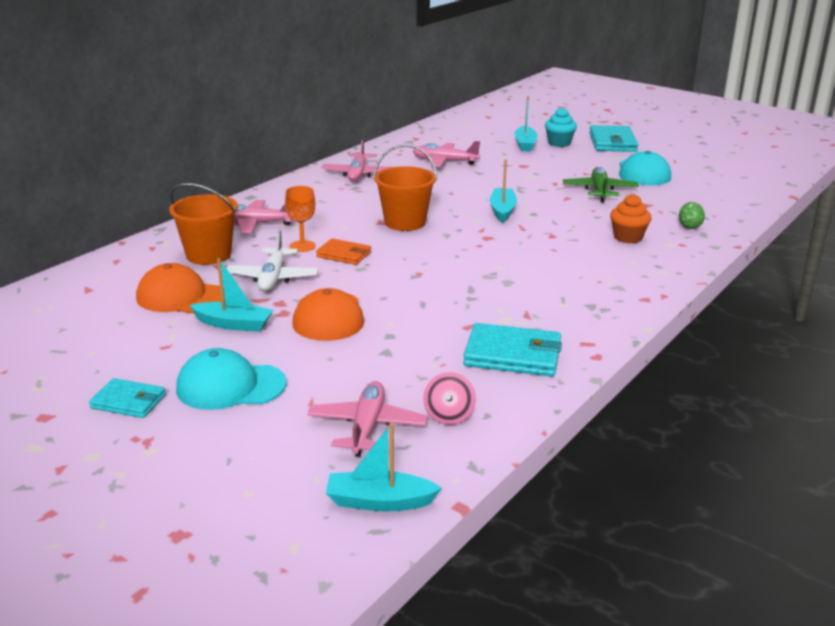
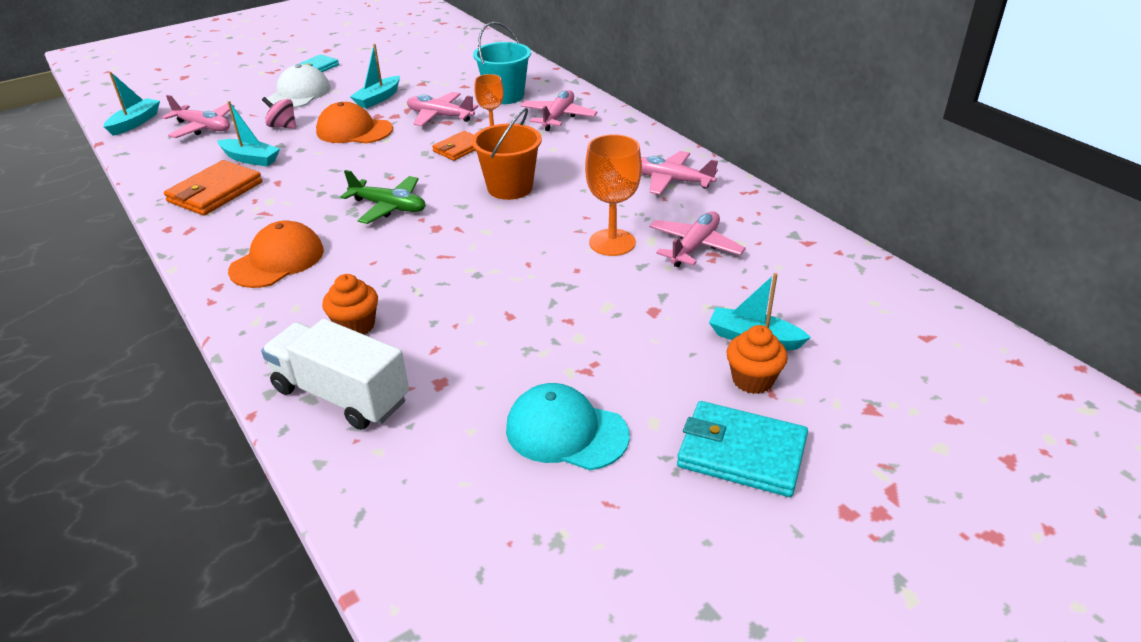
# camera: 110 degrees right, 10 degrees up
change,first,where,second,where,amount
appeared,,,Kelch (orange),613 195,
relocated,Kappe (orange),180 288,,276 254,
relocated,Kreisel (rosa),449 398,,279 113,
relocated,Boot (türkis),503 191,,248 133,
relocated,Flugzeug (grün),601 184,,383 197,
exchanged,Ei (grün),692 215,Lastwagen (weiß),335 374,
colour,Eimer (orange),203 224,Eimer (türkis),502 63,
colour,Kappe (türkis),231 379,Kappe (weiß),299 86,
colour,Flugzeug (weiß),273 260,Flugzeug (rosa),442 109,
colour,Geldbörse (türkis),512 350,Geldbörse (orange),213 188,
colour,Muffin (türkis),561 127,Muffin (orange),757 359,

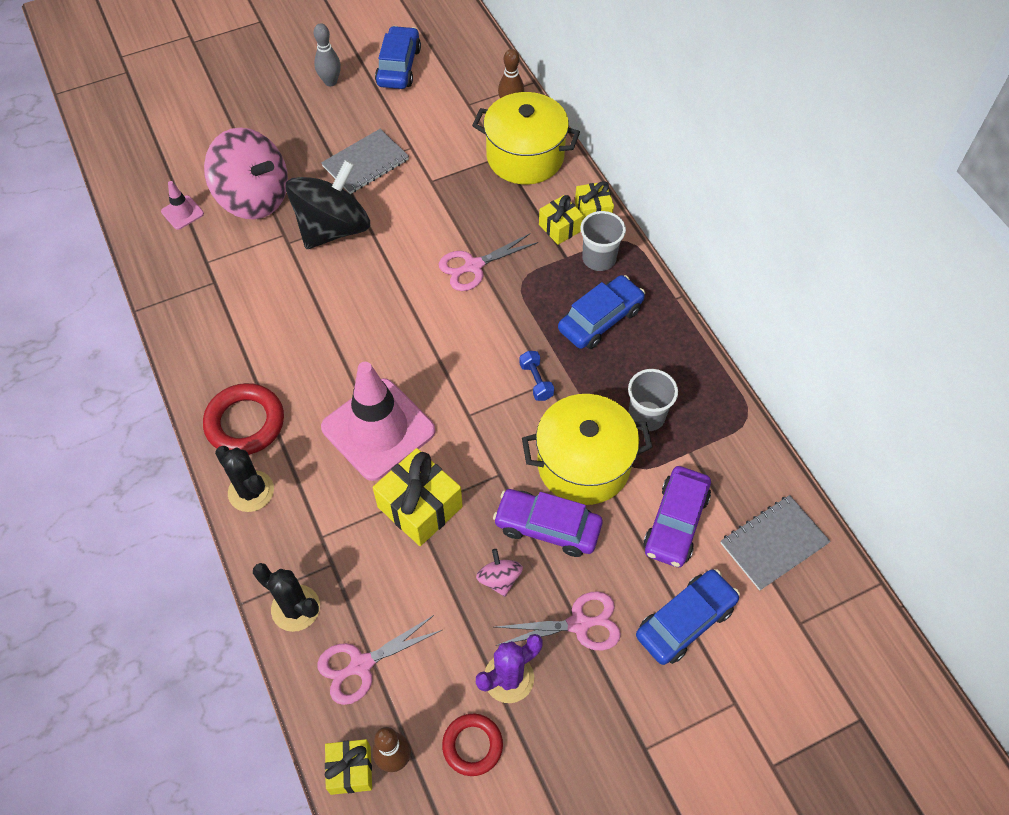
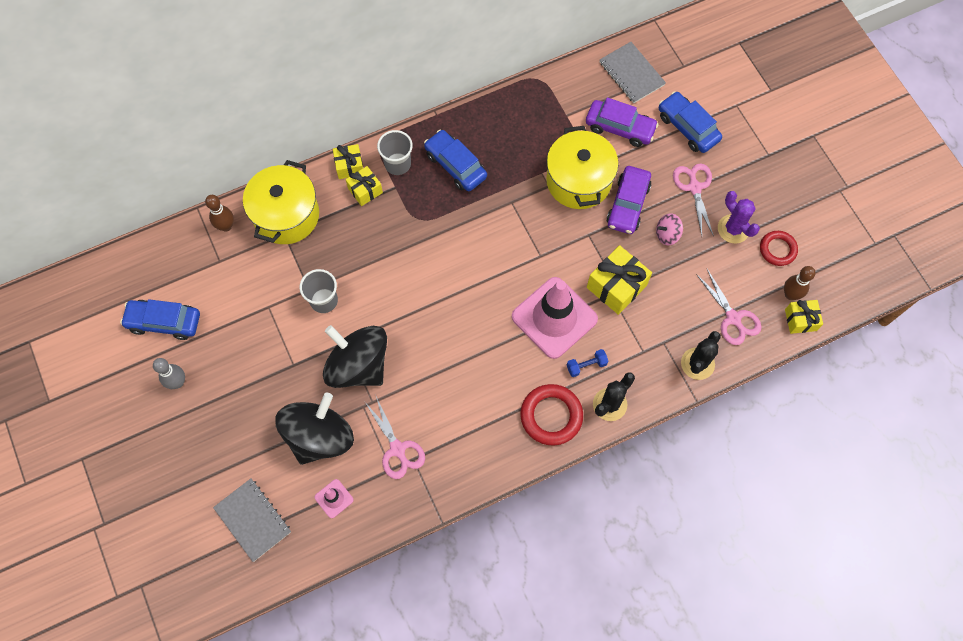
# camera: 90 degrees left, 10 degrees up
change,first,where,second,where,amount
relocated,Notizbuch (grau),365 161,,252 520,
relocated,Schere (rosa),488 262,,395 436,
relocated,Hantel (blau),536 376,,588 363,
relocated,Becher (grau),653 400,,319 291,
colour,Kreisel (rosa),246 173,Kreisel (schwarz),314 428,

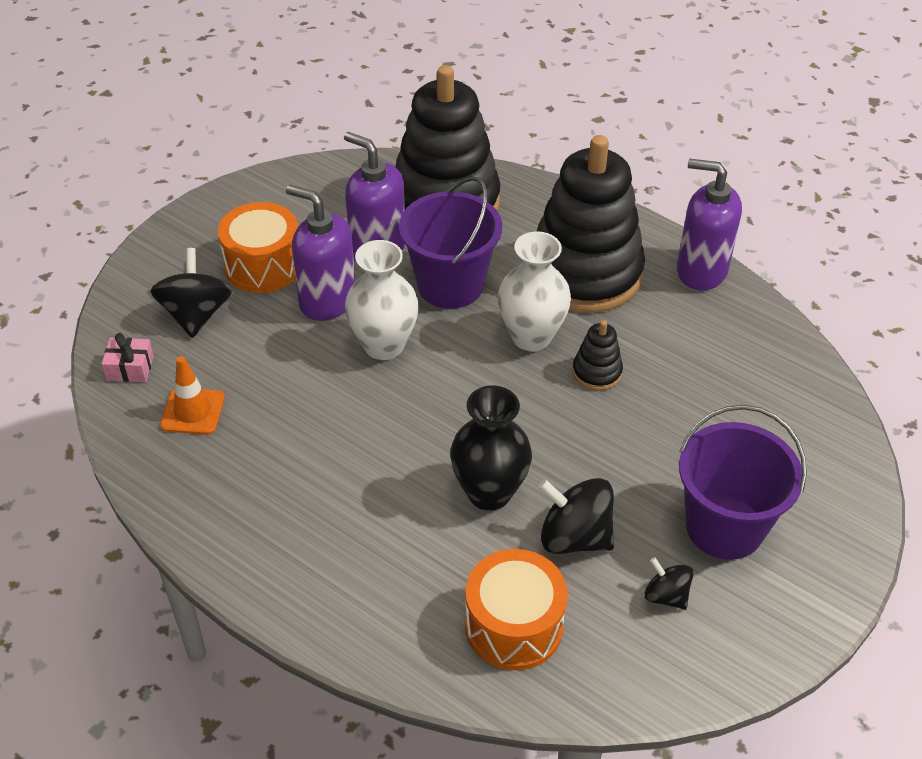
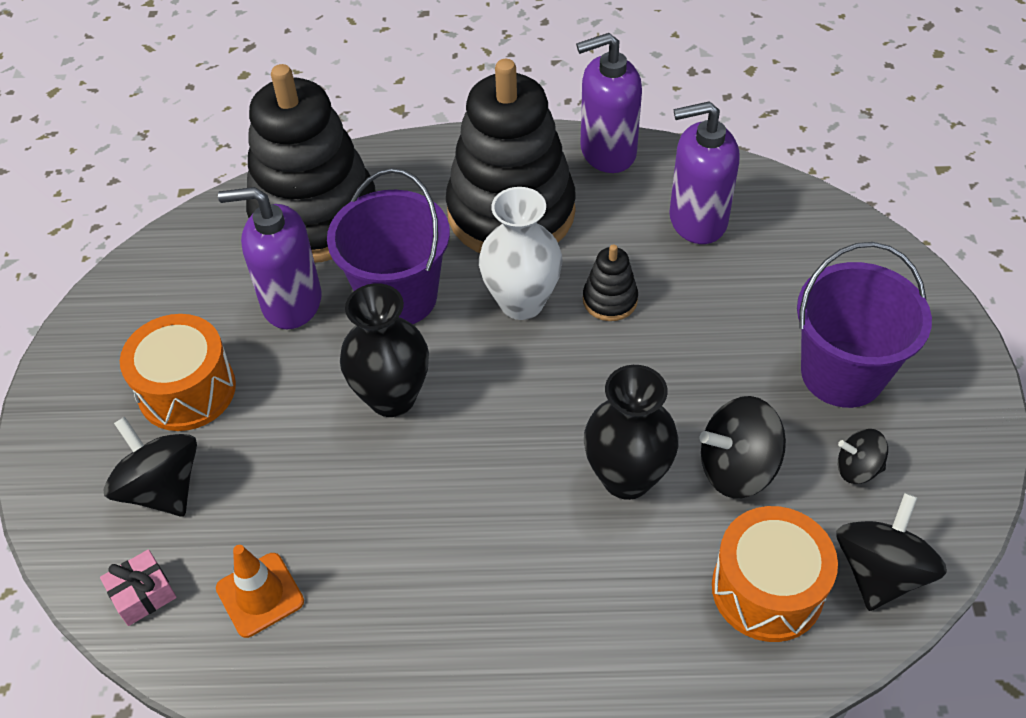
# camera: 35 degrees left, 5 degrees up
change,first,where,second,where,amount
appeared,,,Kreisel (schwarz),891 552,
relocated,Seifenspender (lila),320 253,,704 172,
colour,Vase (weiß),382 300,Vase (schwarz),384 350,

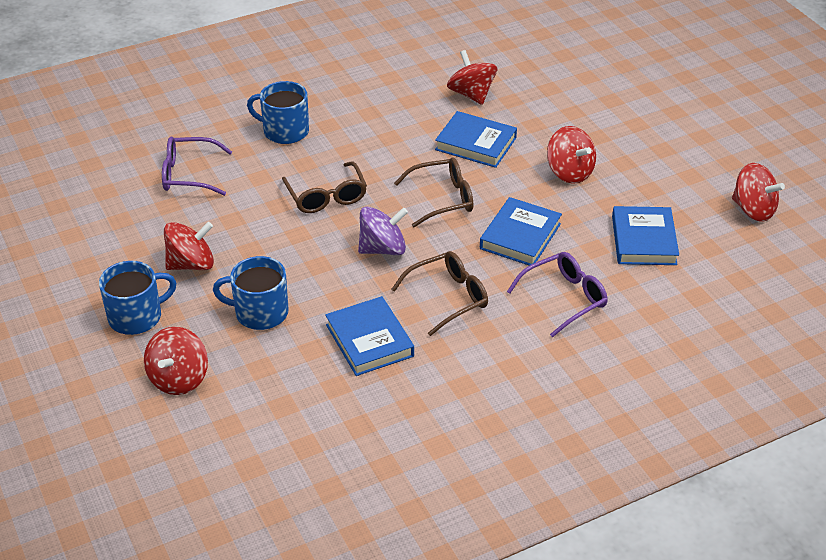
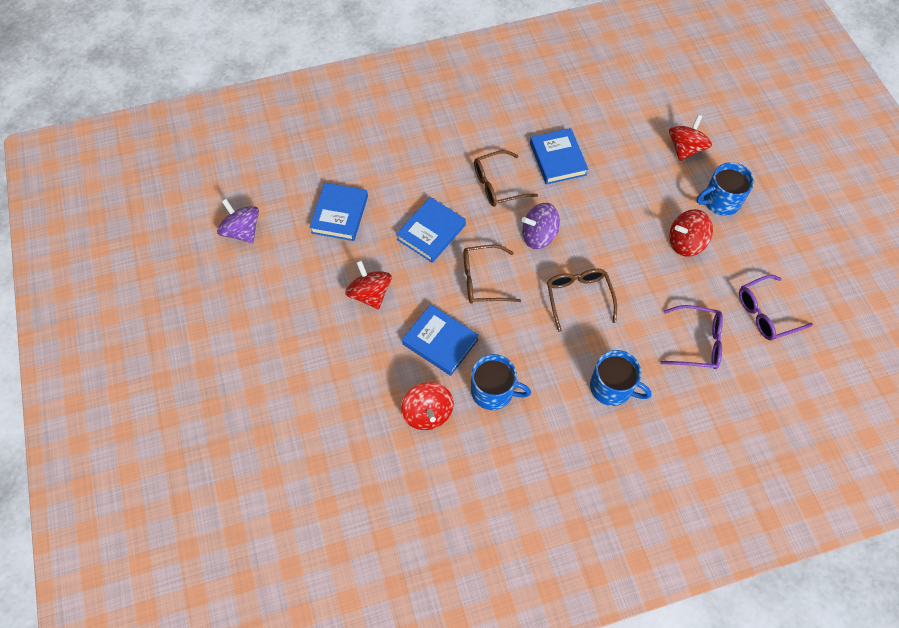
# camera: 170 degrees left, 20 degrees up
change,first,where,second,where,amount
relocated,Tasse (blau),251 293,,501 382,
relocated,Brille (lila),557 294,,776 308,
colour,Kreisel (rot),758 192,Kreisel (lila),238 221,

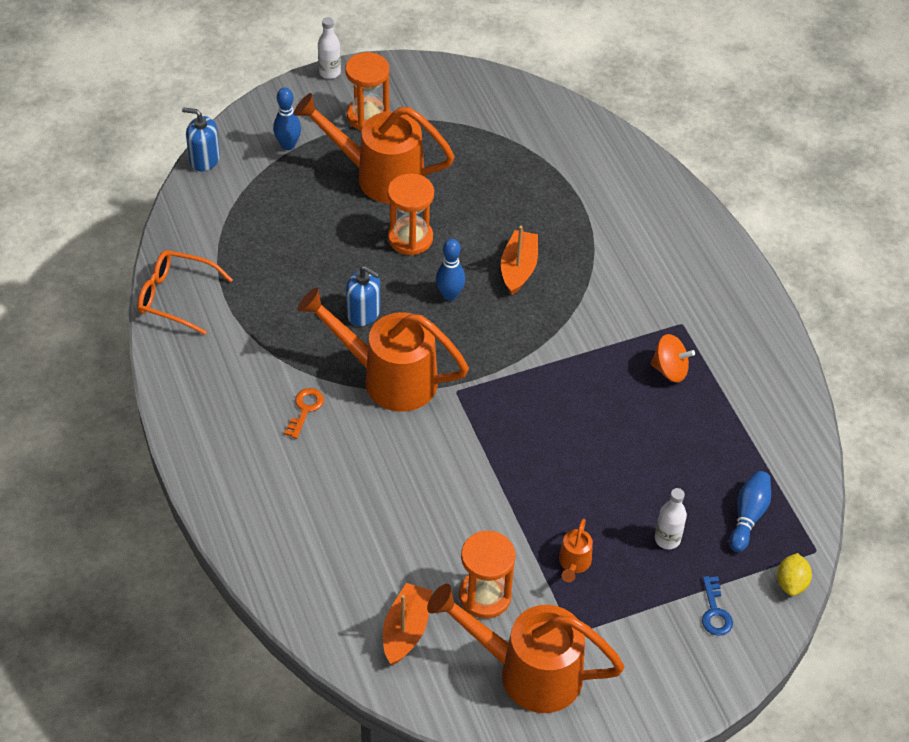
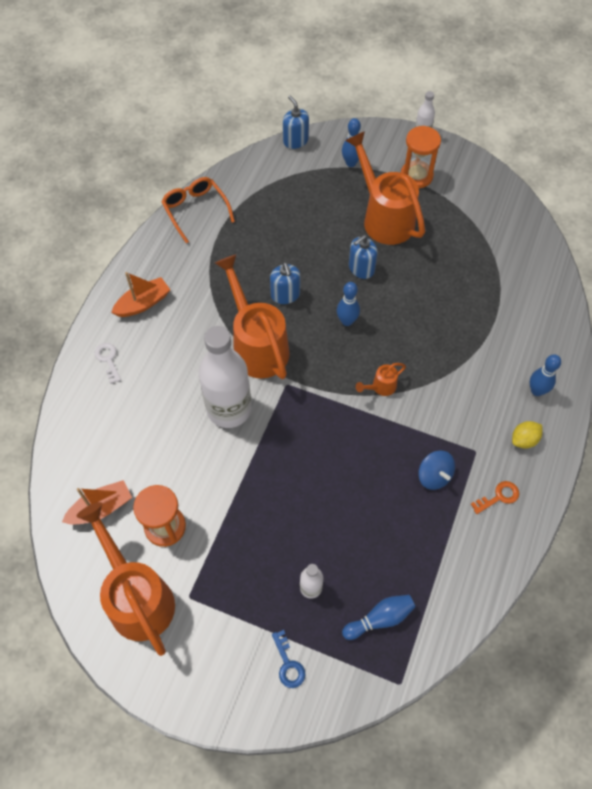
# camera: 45 degrees right, 10 degrees up
change,first,where,second,where,amount
appeared,,,Schlüssel (weiß),108 363,
appeared,,,Flasche (weiß),225 377,
appeared,,,Bowlingkegel (blau),545 375,
relocated,Schlüssel (orange),304 413,,495 497,
relocated,Boot (orange),519 260,,140 294,
relocated,Gießkanne (orange),576 550,,381 379,
relocated,Zitrone (gelb),794 574,,527 435,
exchanged,Sanduhr (orange),411 214,Seifenspender (blau),363 257,
colour,Kreisel (orange),672 358,Kreisel (blau),436 470,
spun,Schlüssel (blau),717 606,,288 659,60 degrees counterclockwise

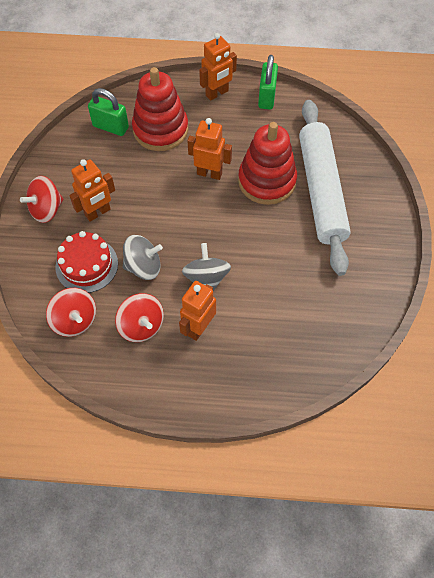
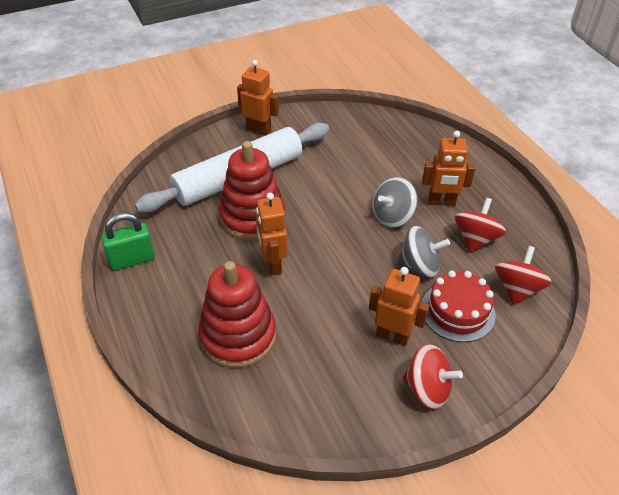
# camera: 120 degrees left, 15 degrees down
change,first,where,second,where,amount
missing,Vorhängeschloss (grün),108 112,,,
relocated,Roboter (orange),218 67,,258 98,
spun,Kreisel (grau),143 257,,423 252,135 degrees clockwise

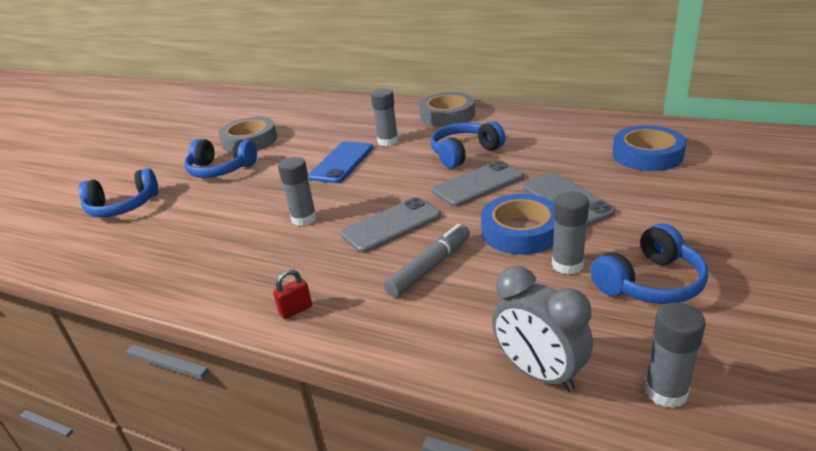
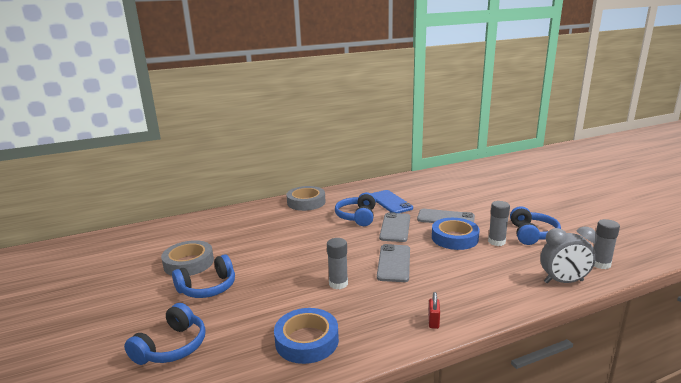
# camera: 50 degrees left, 10 degrees down
change,first,where,second,where,amount
missing,Klebestift (grau),384 117,,,
missing,Filzstift (grau),427 260,,,
relocated,Handy (blau),340 162,,392 201,
relocated,Klebeband (blau),649 148,,306 336,

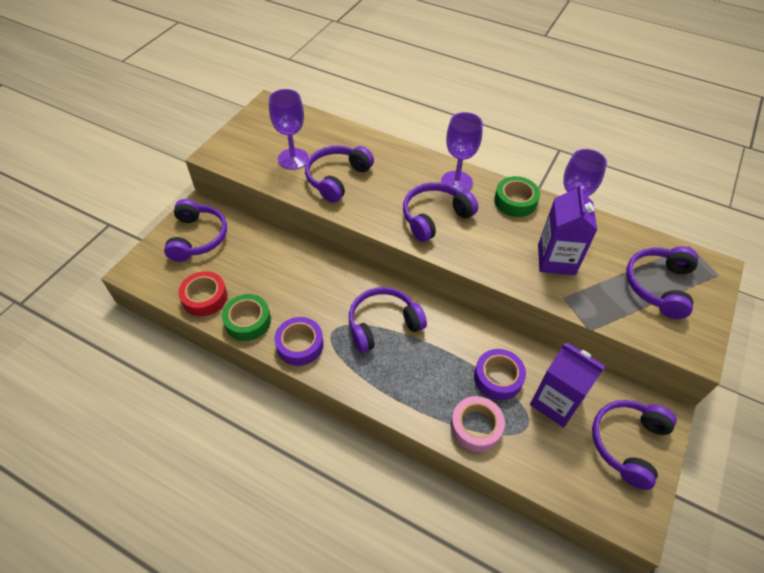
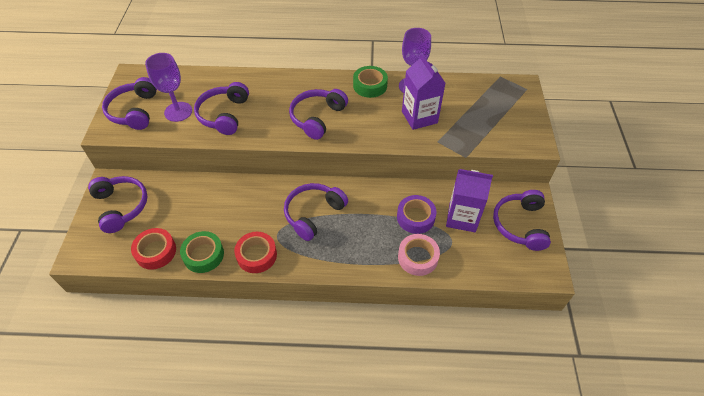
# camera: 25 degrees left, 0 degrees up
change,first,where,second,where,amount
missing,Kelch (lila),462 152,,,
relocated,Kopfhörer (lila),662 282,,129 103,
colour,Klebeband (lila),299 341,Klebeband (rot),255 252,

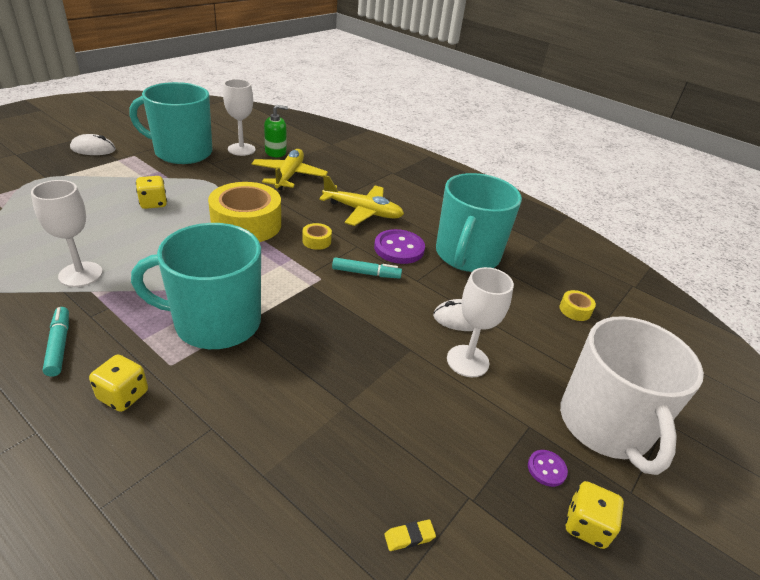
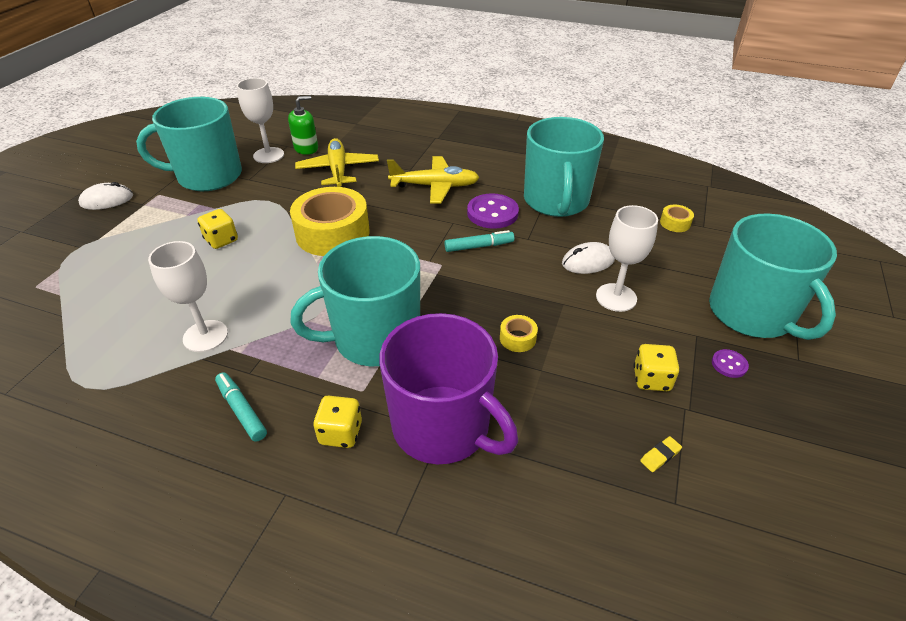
# camera: 15 degrees left, 5 degrees up
change,first,where,second,where,amount
appeared,,,Tasse (lila),448 388,
relocated,Klebeband (gelb),317 236,,519 333,
relocated,Spielwürfel (gelb),594 515,,656 367,
colour,Tasse (weiß),632 395,Tasse (türkis),773 276,

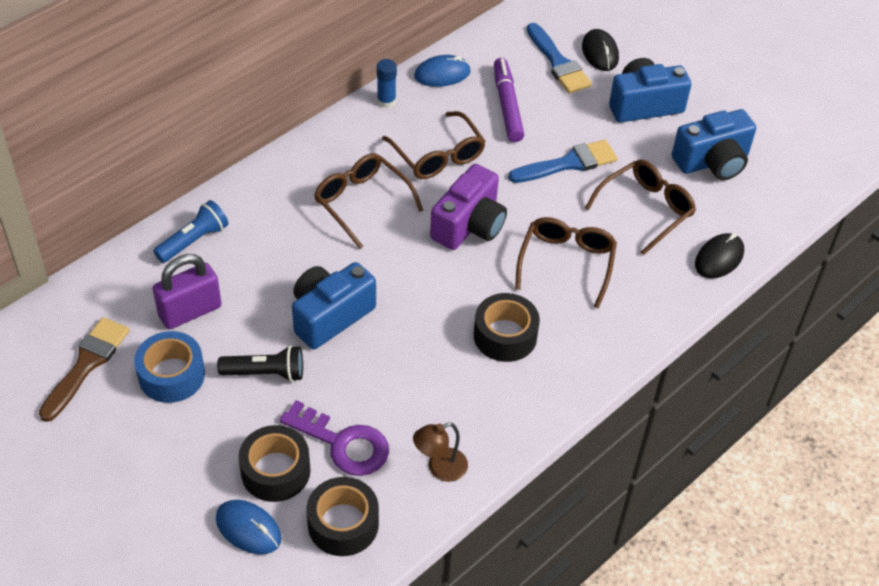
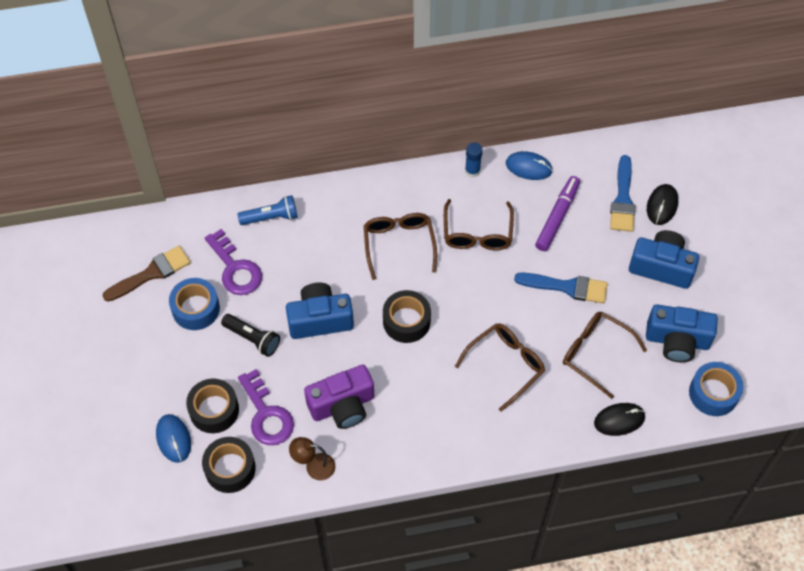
# camera: 35 degrees right, 10 degrees up
change,first,where,second,where,amount
appeared,,,Klebeband (blau),716 389,
relocated,Kamera (lila),468 207,,339 397,
relocated,Klebeband (schwarz),507 327,,407 316,
exchanged,Vorhängeschloss (lila),187 291,Schlüssel (lila),233 262,
spun,Brille (braun),640 207,,605 355,135 degrees counterclockwise

